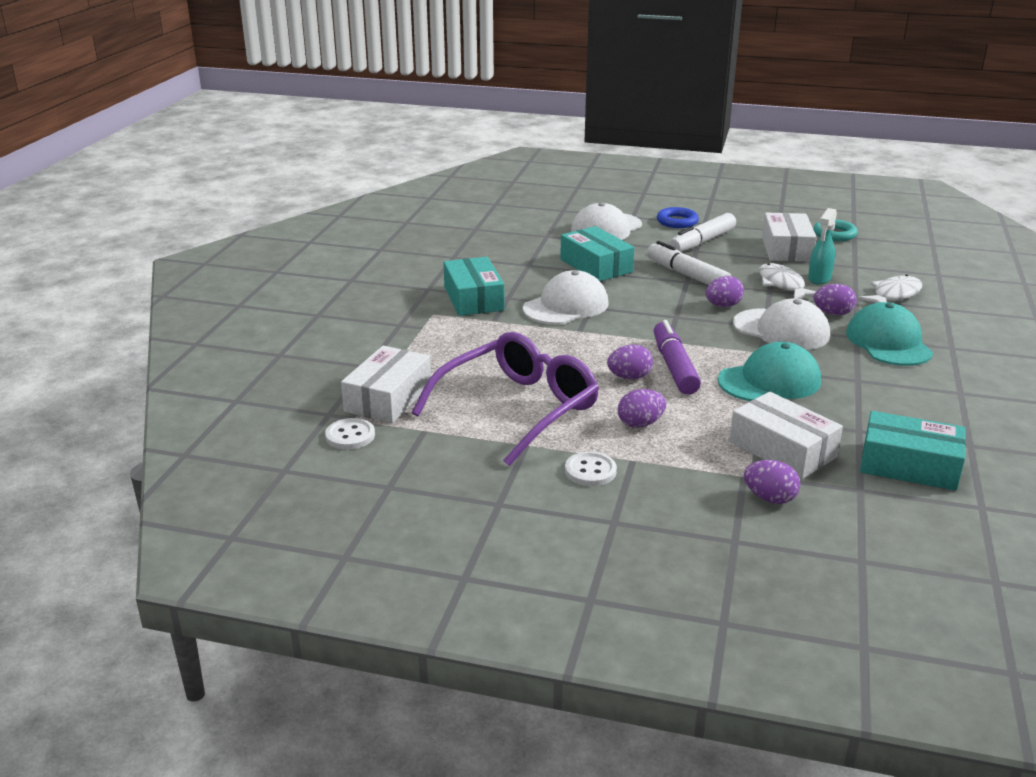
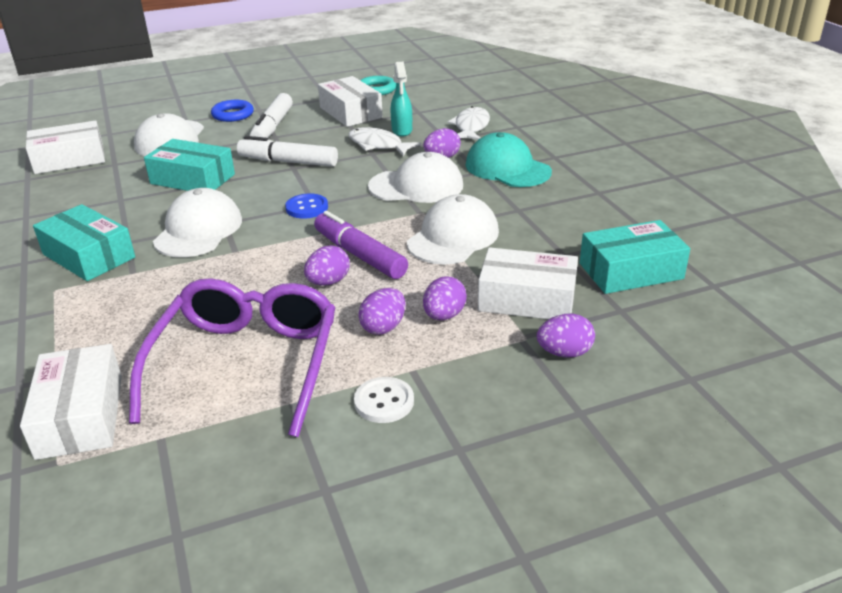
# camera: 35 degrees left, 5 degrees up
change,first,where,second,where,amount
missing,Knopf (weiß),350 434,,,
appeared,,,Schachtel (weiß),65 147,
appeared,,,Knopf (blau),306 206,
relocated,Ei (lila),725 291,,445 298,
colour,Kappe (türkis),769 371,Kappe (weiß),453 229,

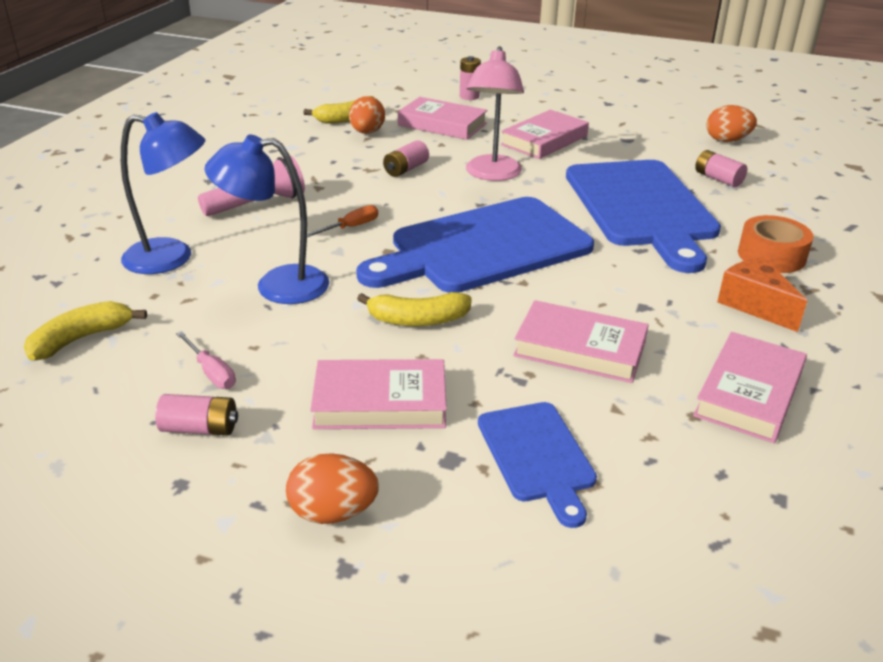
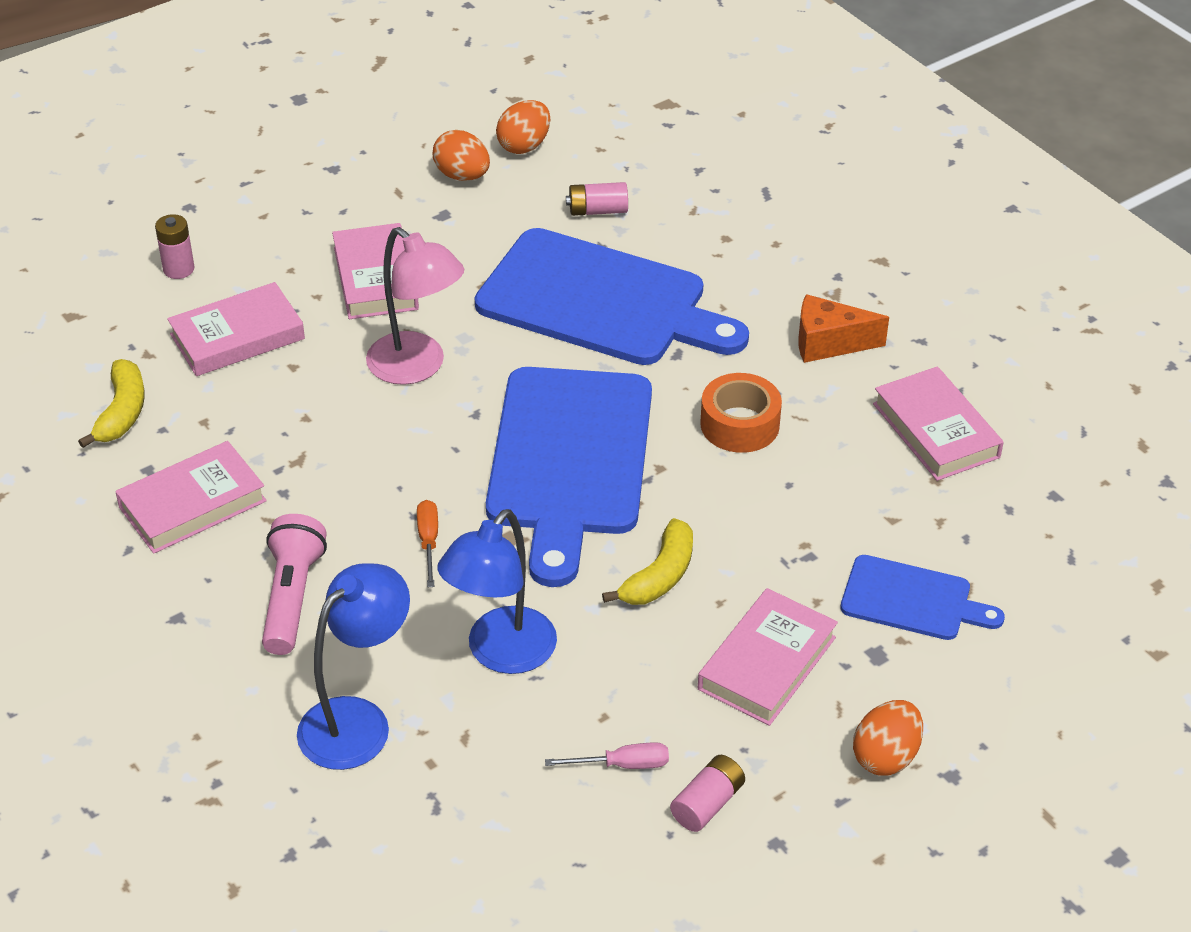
# camera: 55 degrees left, 10 degrees up
change,first,where,second,where,amount
missing,Banane (gelb),85 331,,,
missing,Batterie (rosa),406 158,,,
relocated,Ei (orange),367 115,,461 155,
relocated,Buch (rosa),581 341,,191 497,
relocated,Klebeband (orange),775 244,,741 413,

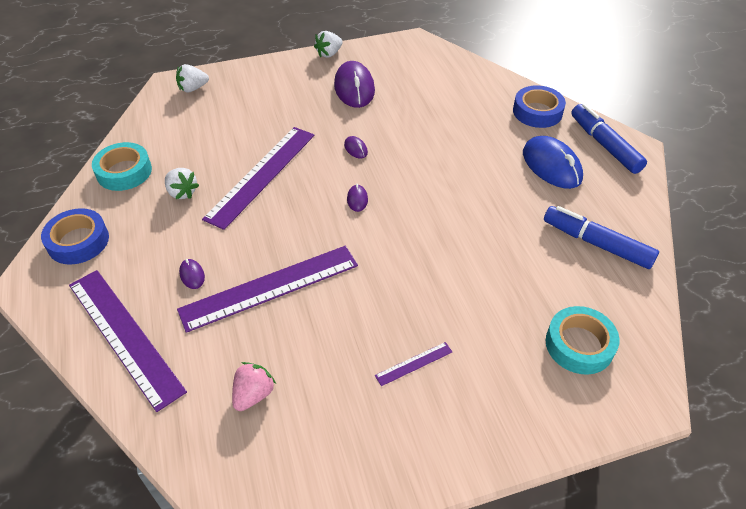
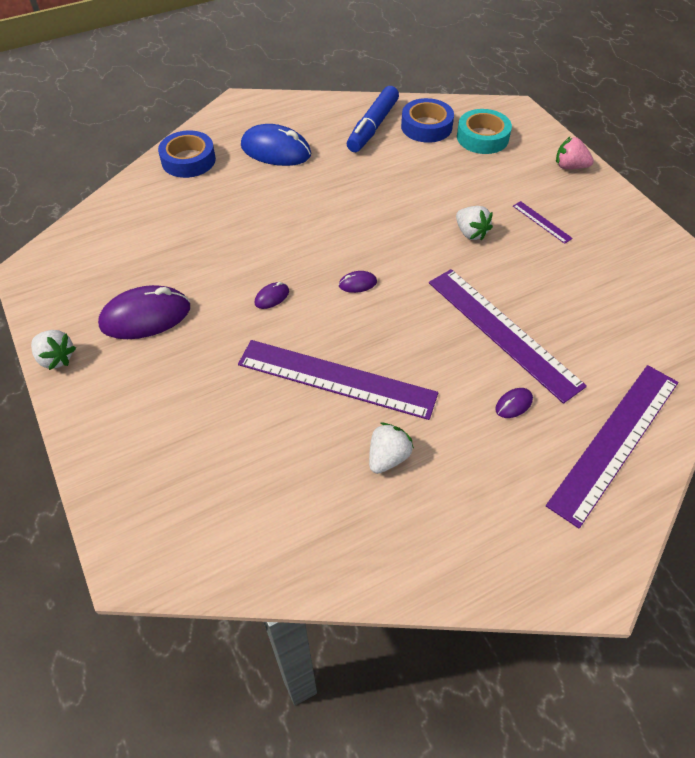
# camera: 100 degrees left, 5 degrees up
change,first,where,second,where,amount
missing,Klebeband (türkis),122 166,,,
missing,Filzstift (blau),609 139,,,
relocated,Klebeband (blau),75 236,,427 120,
relocated,Erdbeere (weiß),192 78,,474 223,
relocated,Erdbeere (rosa),254 386,,575 153,
spun,Computermaus (blau),553 162,,276 145,60 degrees clockwise

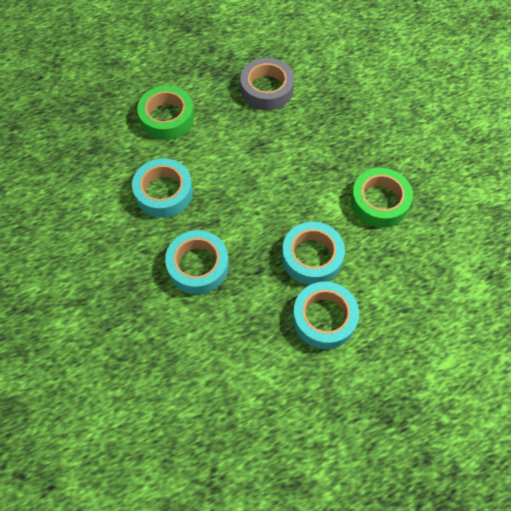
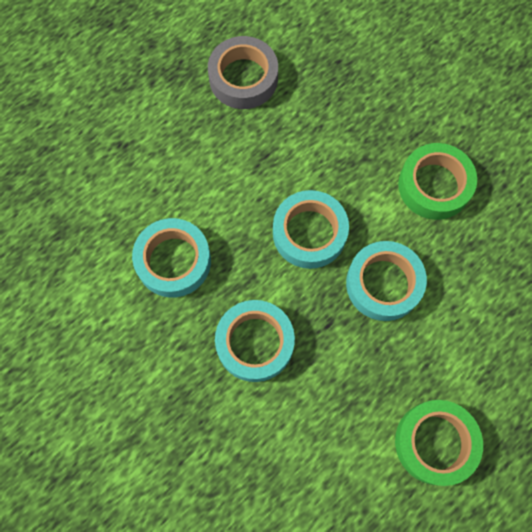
# camera: 20 degrees left, 10 degrees up
change,first,where,second,where,amount
relocated,Klebeband (grün),165 113,,439 443,
relocated,Klebeband (türkis),326 315,,311 229,

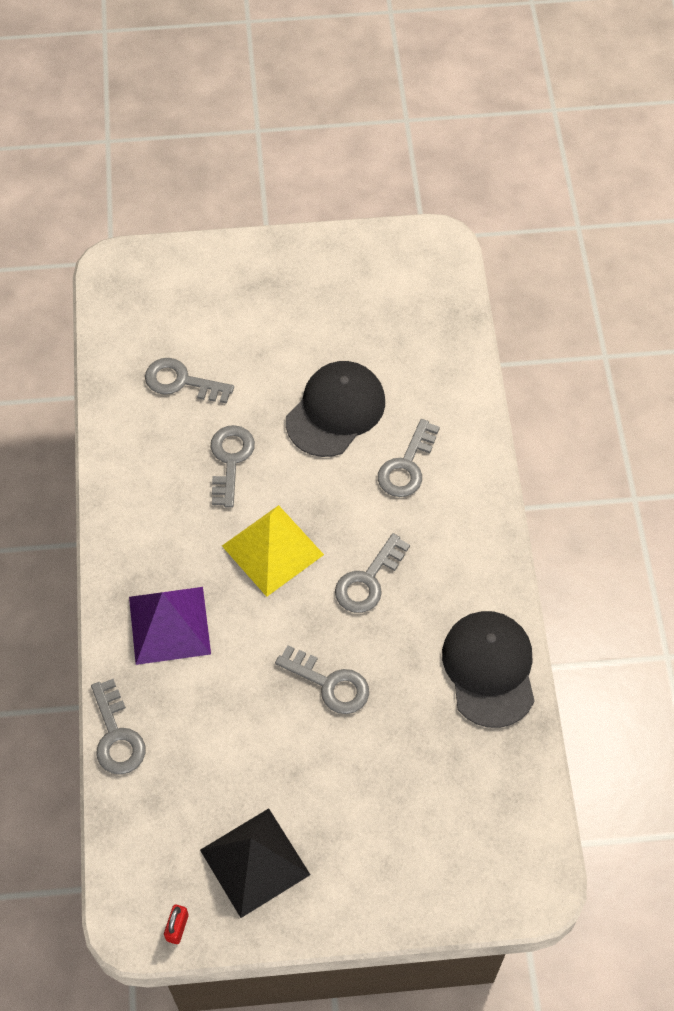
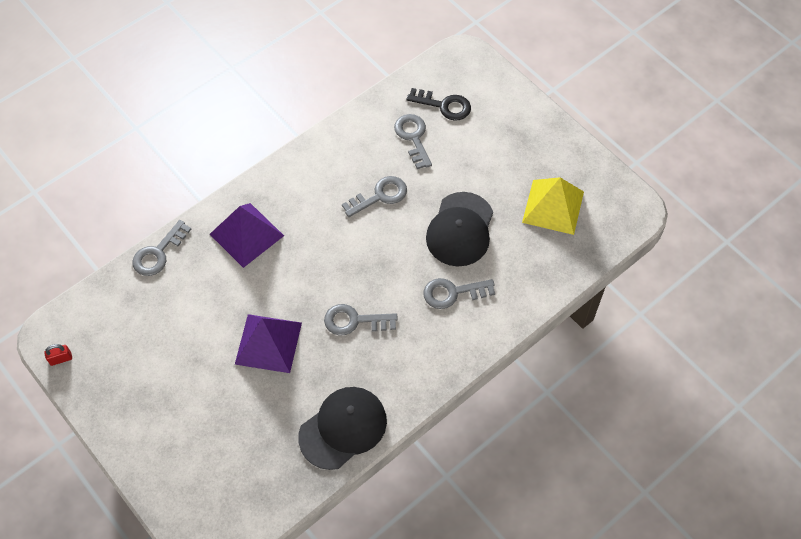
# camera: 55 degrees right, 0 degrees up
change,first,where,second,where,amount
missing,Pyramide (schwarz),255 863,,,
appeared,,,Schlüssel (schwarz),438 104,
relocated,Pyramide (gelb),273 551,,553 206,
exchanged,Schlüssel (grau),322 679,Pyramide (lila),268 343,
spun,Kappe (schwarz),335 409,,459 229,105 degrees clockwise

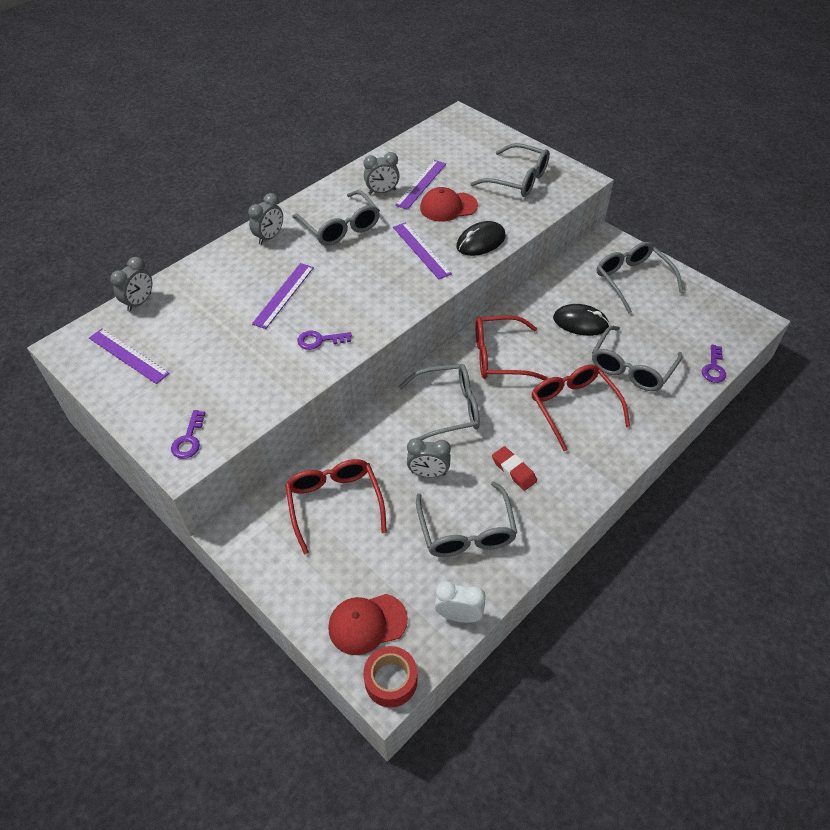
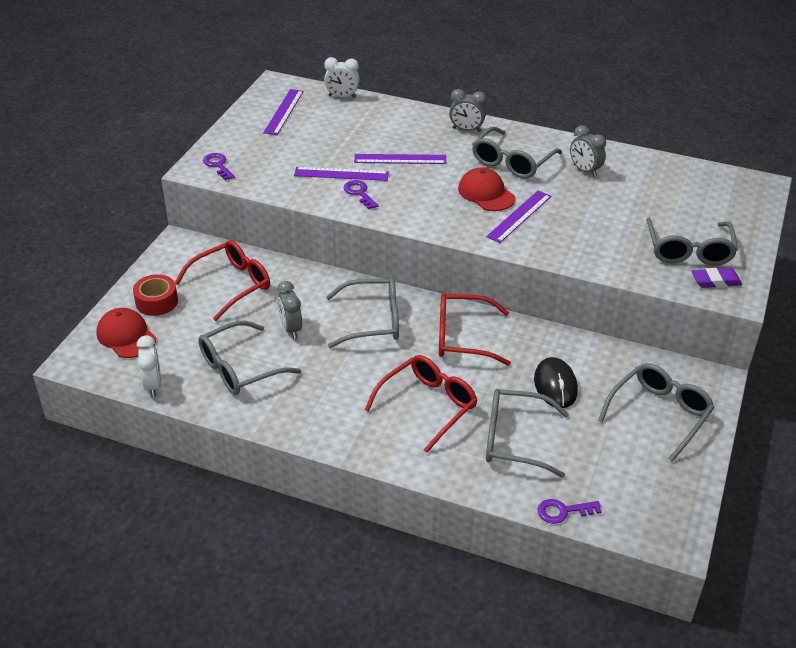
# camera: 65 degrees right, 10 degrees down
change,first,where,second,where,amount
missing,Computermaus (schwarz),481 238,,,
missing,Radiergummi (rot),514 468,,,
appeared,,,Radiergummi (lila),716 278,
relocated,Klebeband (rot),390 677,,155 295,
relocated,Lineal (lila),420 185,,341 174,
relocated,Kappe (rot),449 204,,486 189,
colour,Wecker (grau),131 284,Wecker (weiß),342 77,
spun,Schlüssel (lila),188 434,,219 166,75 degrees clockwise
spun,Brille (grau),439 402,,362 313,60 degrees counterclockwise
spun,Brille (rot),512 347,,475 329,60 degrees counterclockwise

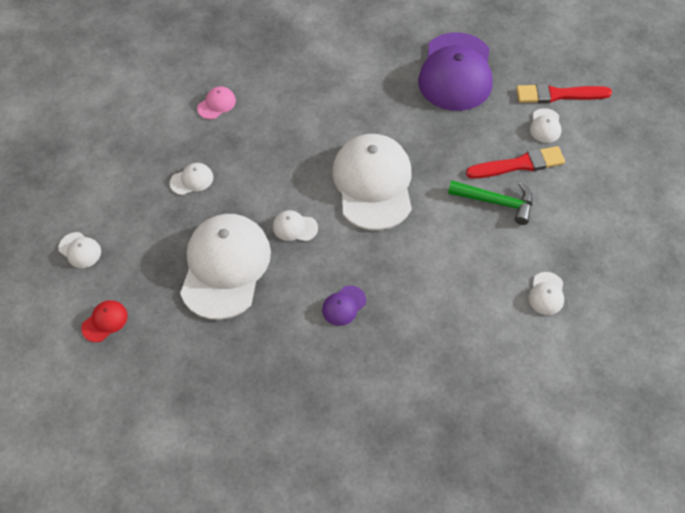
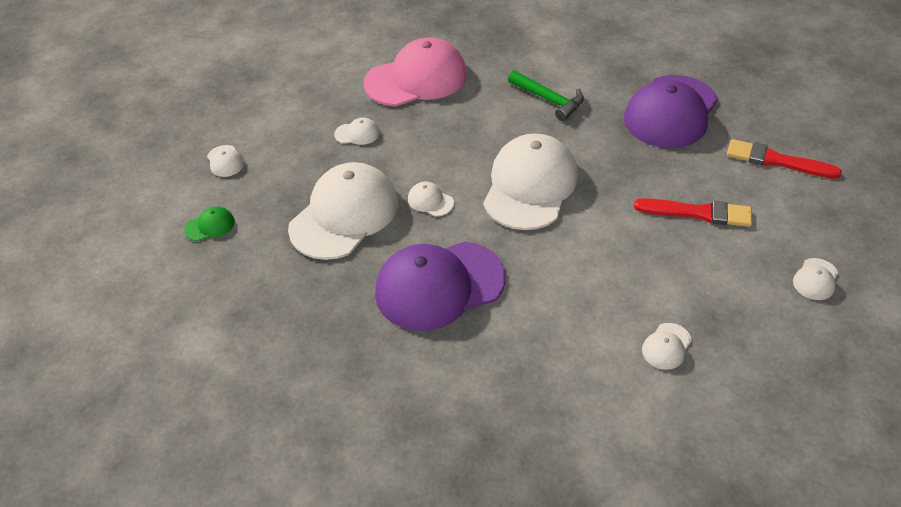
# camera: 25 degrees right, 10 degrees down
change,first,where,second,where,amount
relocated,Hammer (grün),490 203,,546 95,
relocated,Kappe (weiß),546 125,,815 279,
colour,Kappe (rot),104 321,Kappe (grün),209 223,
size,Kappe (rosa),216 102,,415 71,x2.48
size,Kappe (lila),344 305,,440 286,x2.48

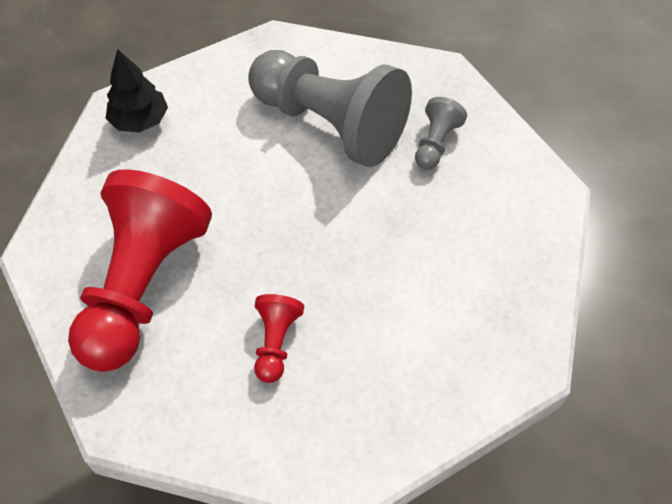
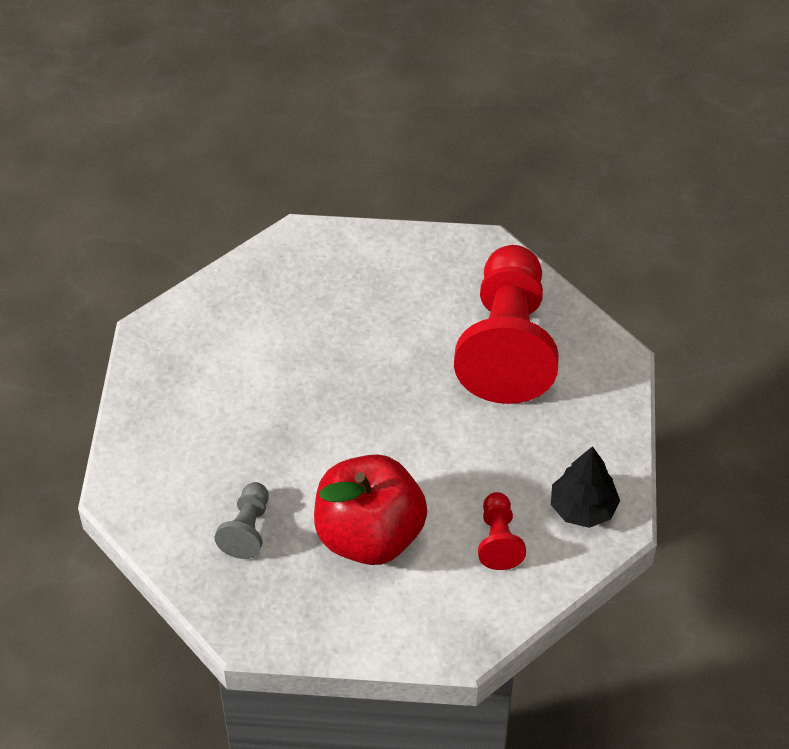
# camera: 170 degrees right, 5 degrees down
change,first,where,second,where,amount
relocated,Bauer (rot),279 338,,502 531,
exchanged,Bauer (grau),330 108,Apfel (rot),370 509,

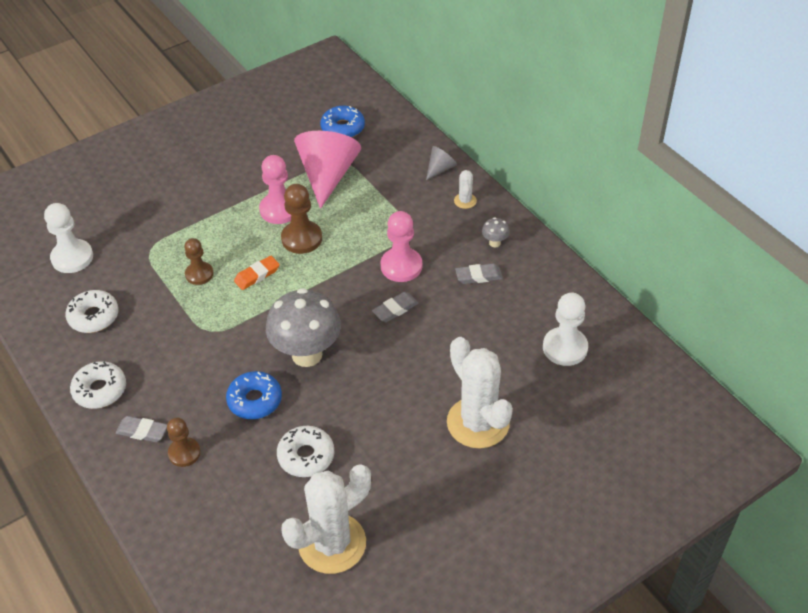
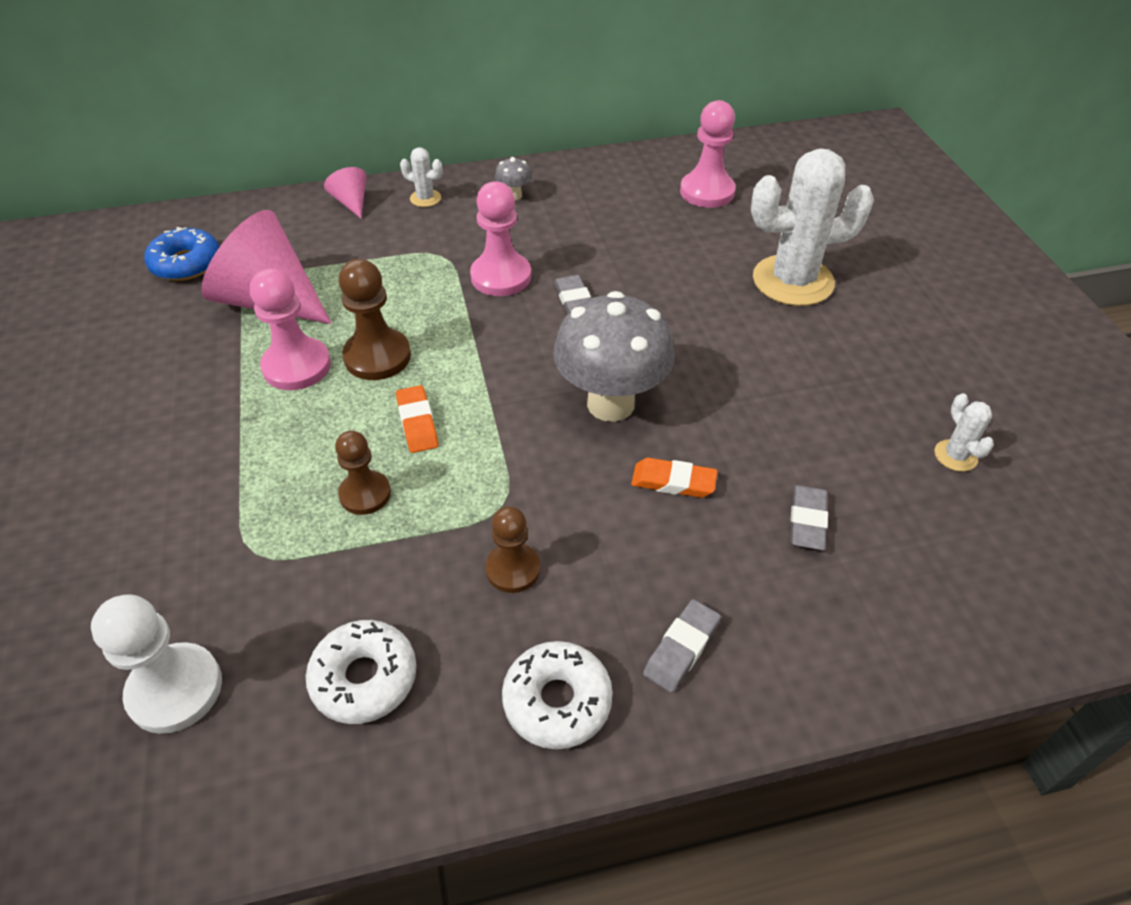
# camera: 70 degrees left, 0 degrees up
change,first,where,second,where,amount
missing,Donut (weiß),305 451,,,
relocated,Bauer (braun),184 442,,512 549,
relocated,Radiergummi (grau),479 273,,809 517,
exchanged,Donut (blau),254 395,Radiergummi (orange),674 478,
colour,Kegel (grau),441 163,Kegel (rosa),345 192,
colour,Bauer (weiß),565 329,Bauer (rosa),708 154,
size,Kaktus (weiß),326 519,,964 432,x0.43

